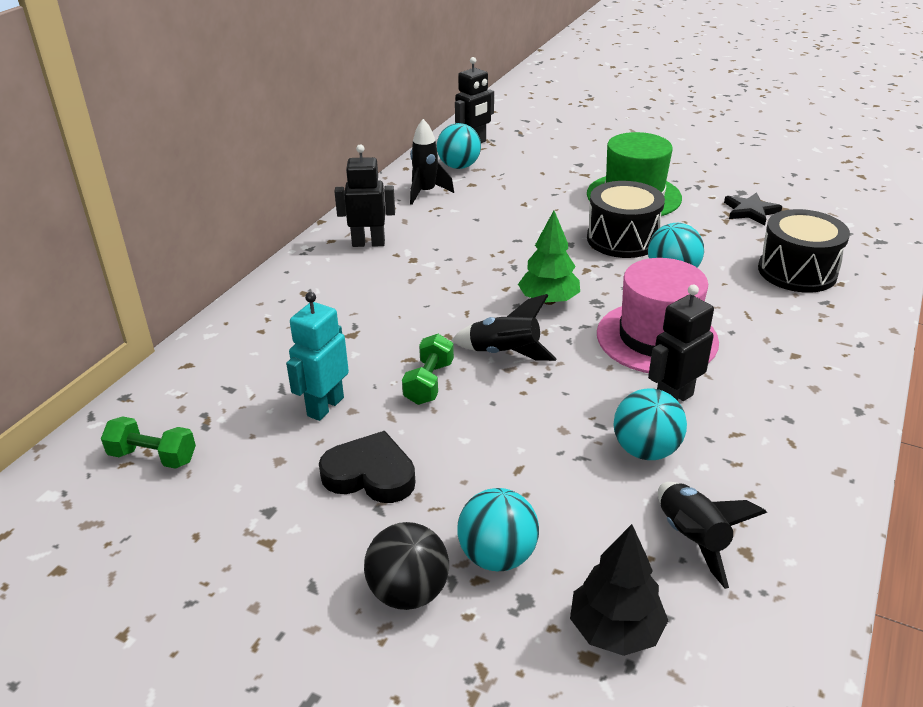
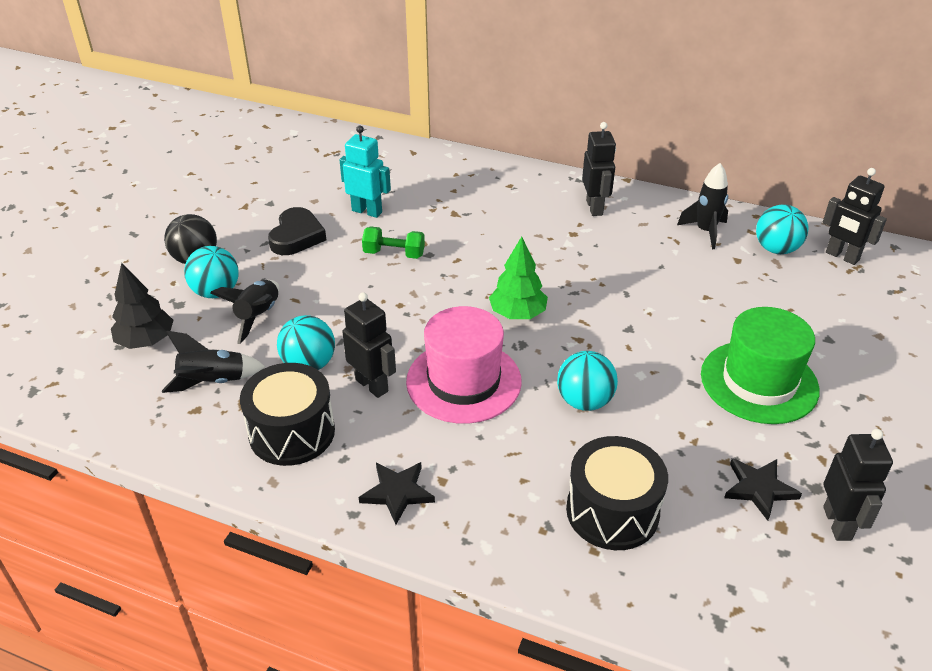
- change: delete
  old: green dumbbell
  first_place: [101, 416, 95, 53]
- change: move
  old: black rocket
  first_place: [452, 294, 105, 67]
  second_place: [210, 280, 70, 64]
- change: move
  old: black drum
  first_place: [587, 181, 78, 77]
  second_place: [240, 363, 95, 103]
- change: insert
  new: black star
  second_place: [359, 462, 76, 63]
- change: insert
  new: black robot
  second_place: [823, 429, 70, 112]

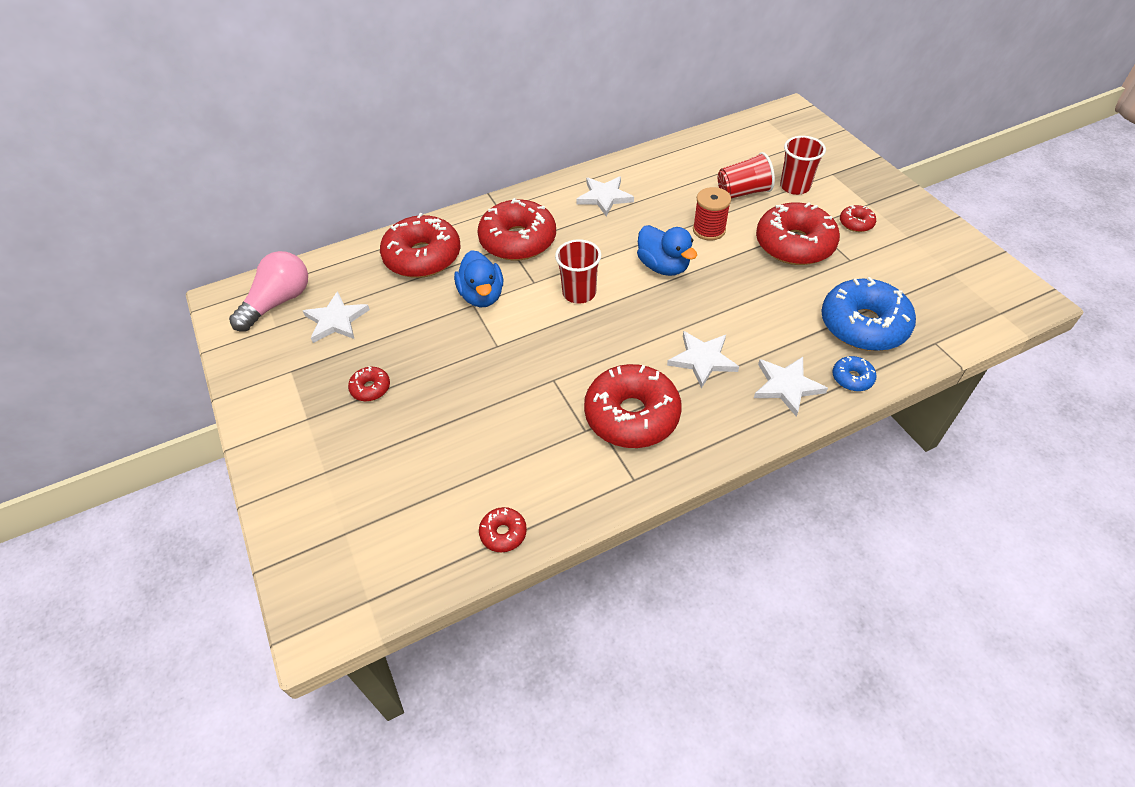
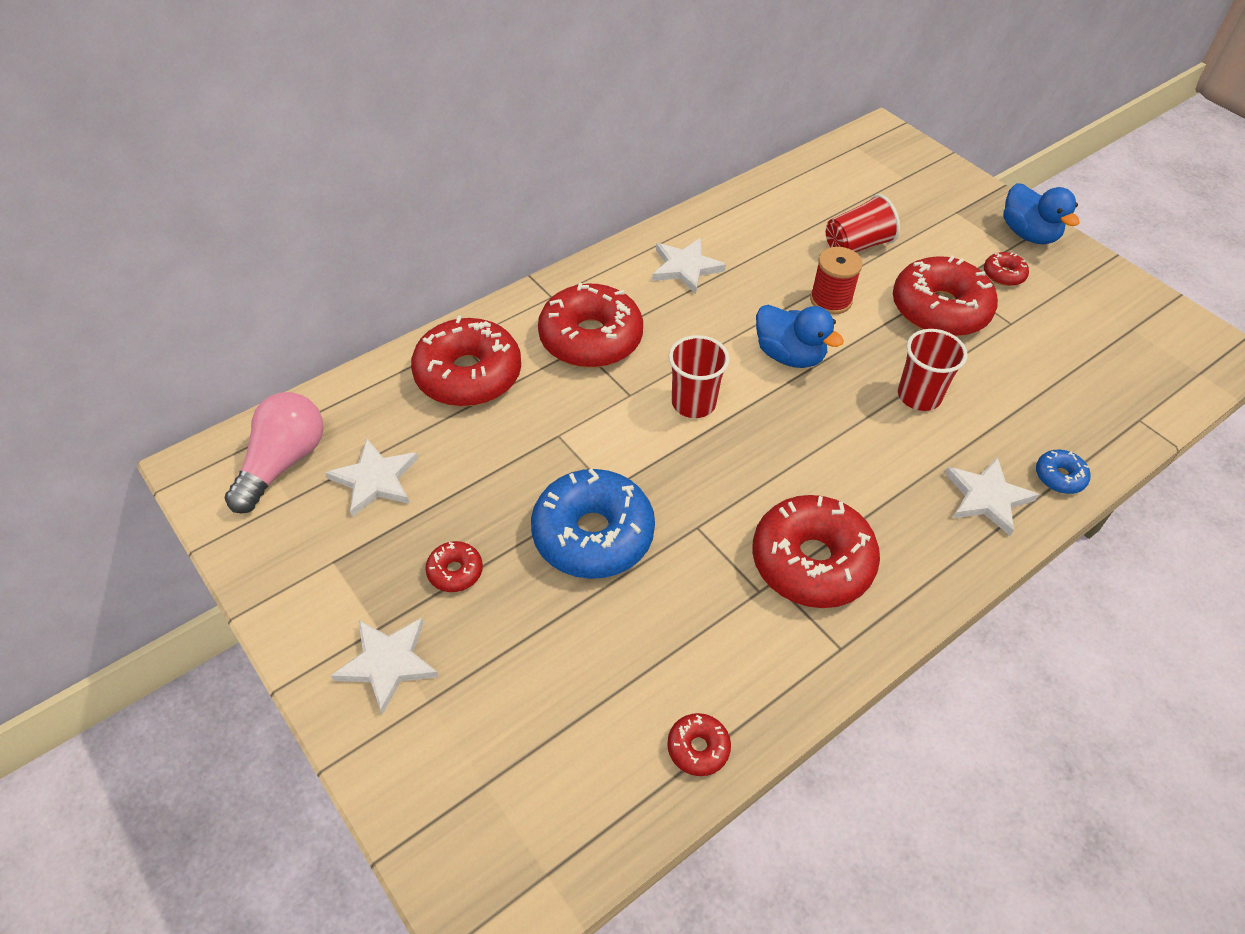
- change: move
  old: blue duck
  first_place: [454, 250, 49, 57]
  second_place: [1004, 183, 76, 61]
- change: move
  old: white star
  first_place: [667, 331, 72, 58]
  second_place: [331, 618, 108, 97]
- change: move
  old: red cup
  first_place: [780, 136, 46, 59]
  second_place: [898, 329, 70, 82]
- change: move
  old: blue donut
  first_place: [821, 277, 95, 74]
  second_place: [531, 468, 124, 111]

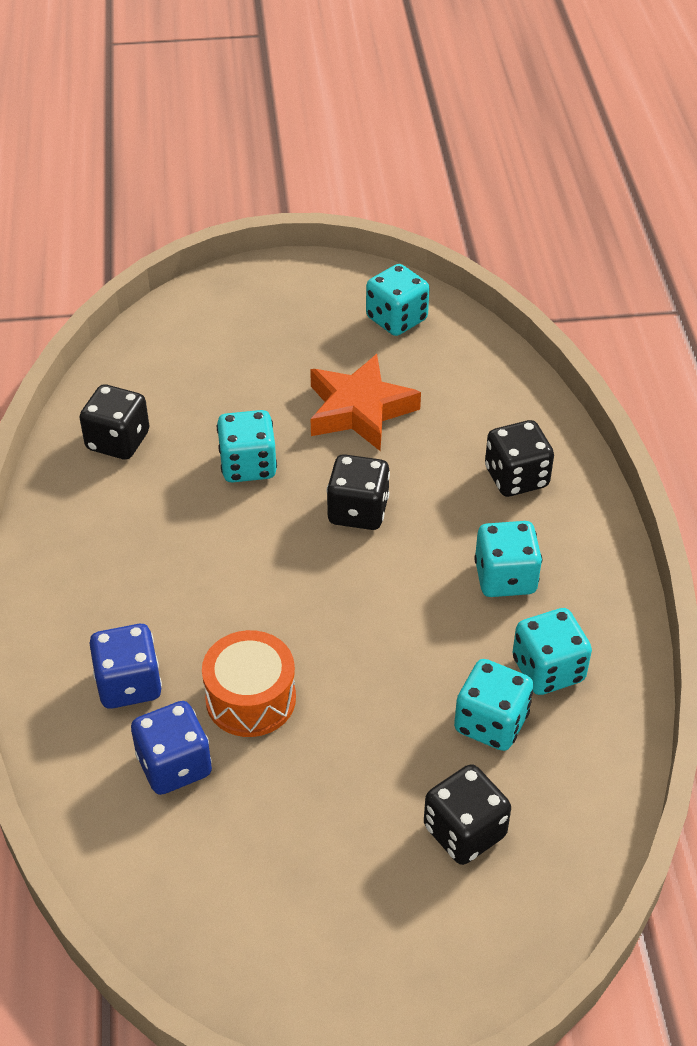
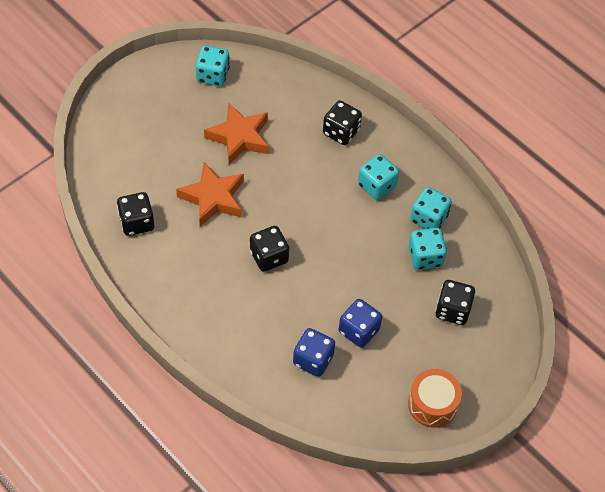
- change: move
  old: blue dice
  first_place: [89, 624, 73, 85]
  second_place: [339, 299, 43, 49]
- change: move
  old: orange drum
  first_place: [202, 630, 94, 107]
  second_place: [408, 369, 54, 59]
- change: replace
  old: turquoise dice
  new: orange star
  first_place: [217, 410, 60, 73]
  second_place: [176, 162, 68, 65]
- change: move
  old: black dice
  first_place: [326, 454, 64, 76]
  second_place: [250, 226, 39, 46]

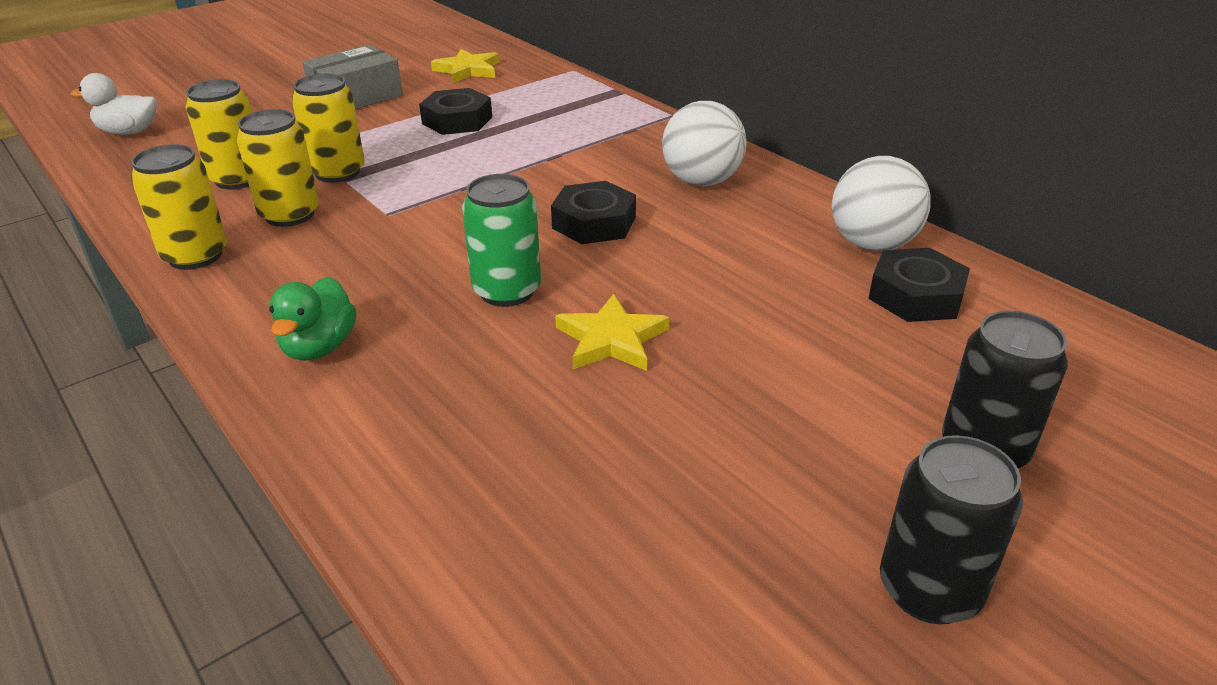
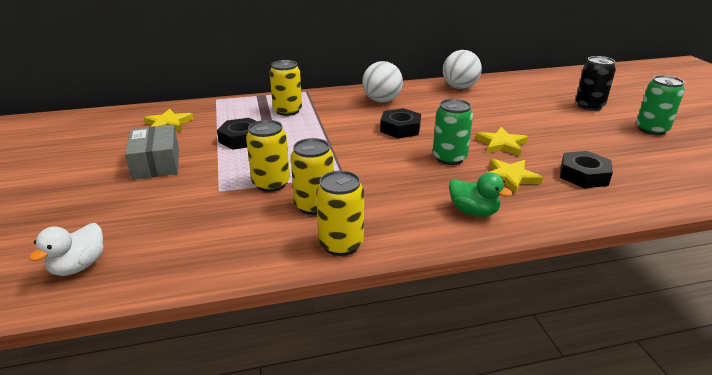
- change: move
  old: yellow can
  first_place: [185, 79, 67, 111]
  second_place: [270, 60, 32, 56]
- change: move
  old: black nut
  first_place: [868, 248, 102, 74]
  second_place: [560, 151, 53, 37]
- change: recolor
  old: black can
  new: green can
  first_place: [880, 435, 143, 189]
  second_place: [636, 75, 49, 60]
- change: insert
  new: yellow star
  second_place: [487, 159, 56, 35]

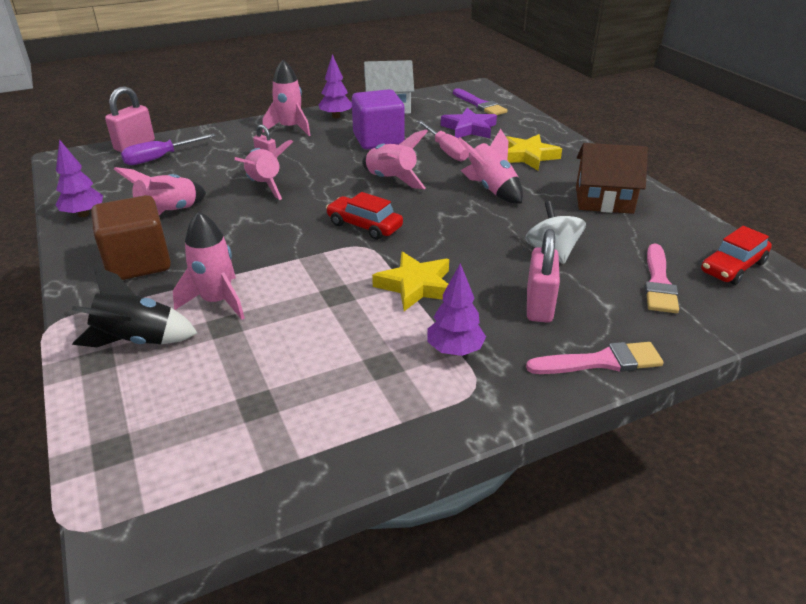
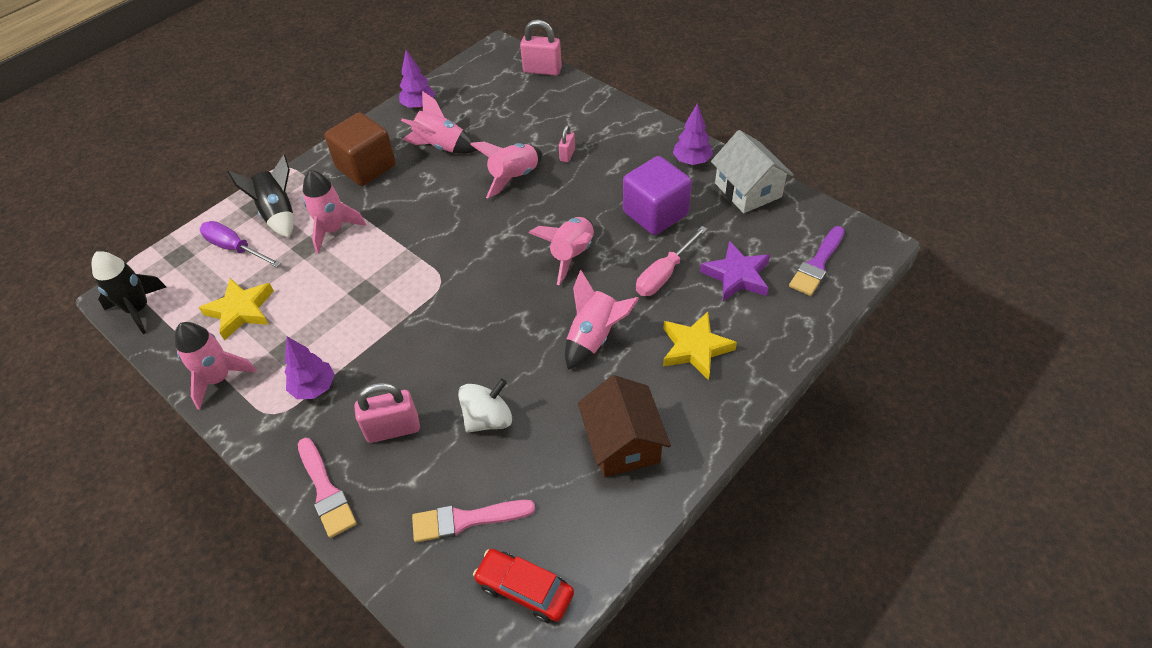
- change: move
  old: purple screwdriver
  first_place: [121, 133, 95, 32]
  second_place: [200, 221, 81, 46]
- change: move
  old: pink rocket
  first_place: [262, 60, 49, 76]
  second_place: [175, 322, 82, 88]
- change: delete
  old: red car
  first_place: [326, 192, 77, 48]
- change: move
  old: yellow star
  first_place: [372, 252, 77, 59]
  second_place: [199, 278, 75, 62]
- change: insert
  new: black rocket
  second_place: [92, 251, 74, 83]

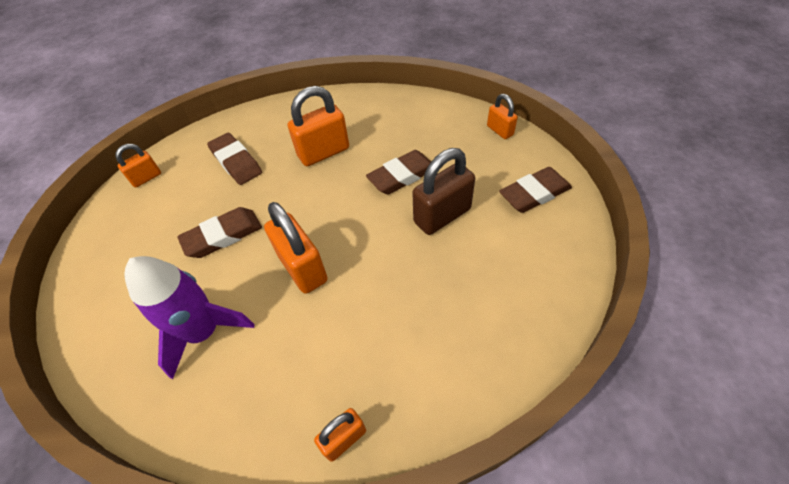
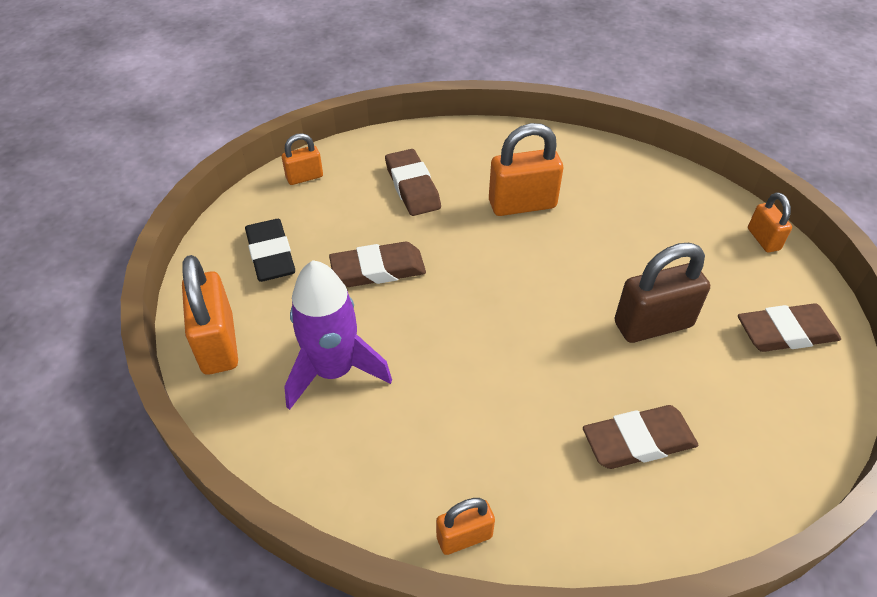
- change: move
  old: orange padlock
  first_place: [264, 202, 64, 92]
  second_place: [182, 255, 56, 120]
- change: move
  old: brown eraser
  first_place: [366, 150, 65, 45]
  second_place: [583, 405, 115, 64]
- change: insert
  new: black eraser
  second_place: [245, 219, 50, 63]

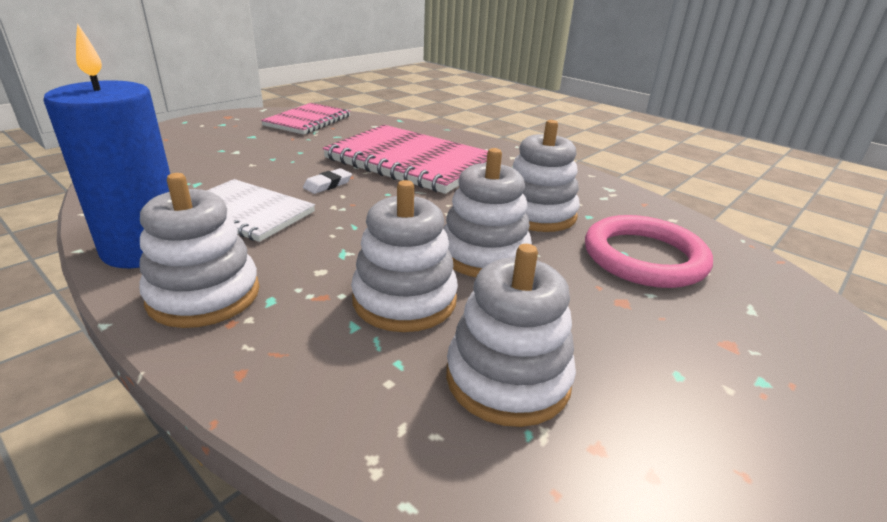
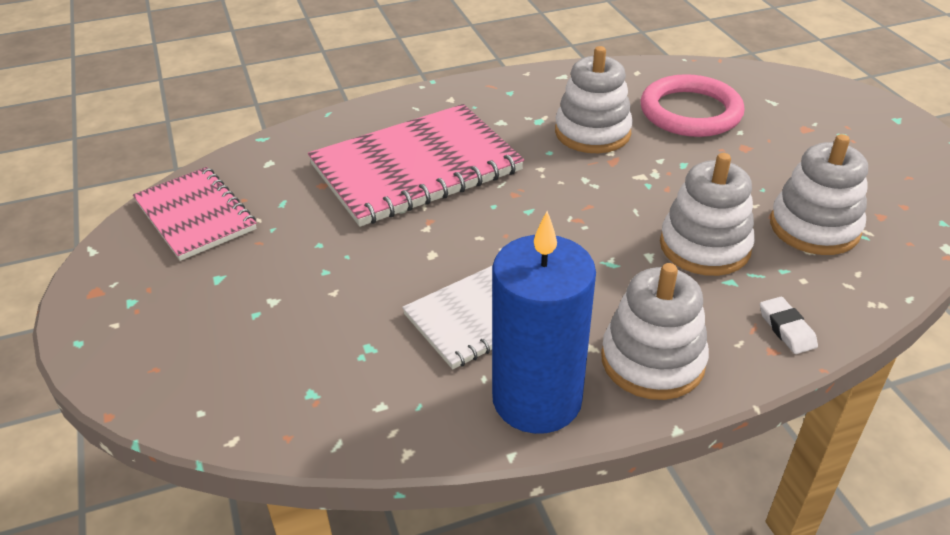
- change: move
  old: white eraser
  first_place: [303, 168, 49, 26]
  second_place: [760, 297, 58, 57]
- change: delete
  old: white stacking toy
  first_place: [443, 148, 89, 129]

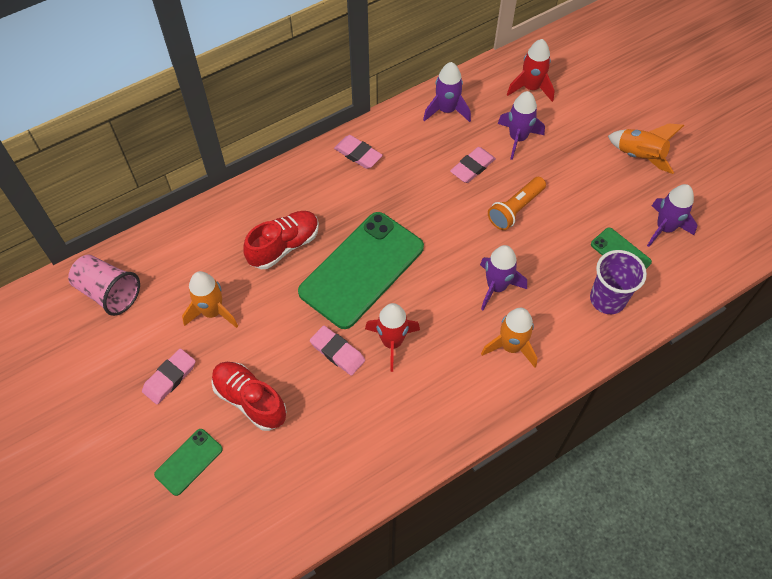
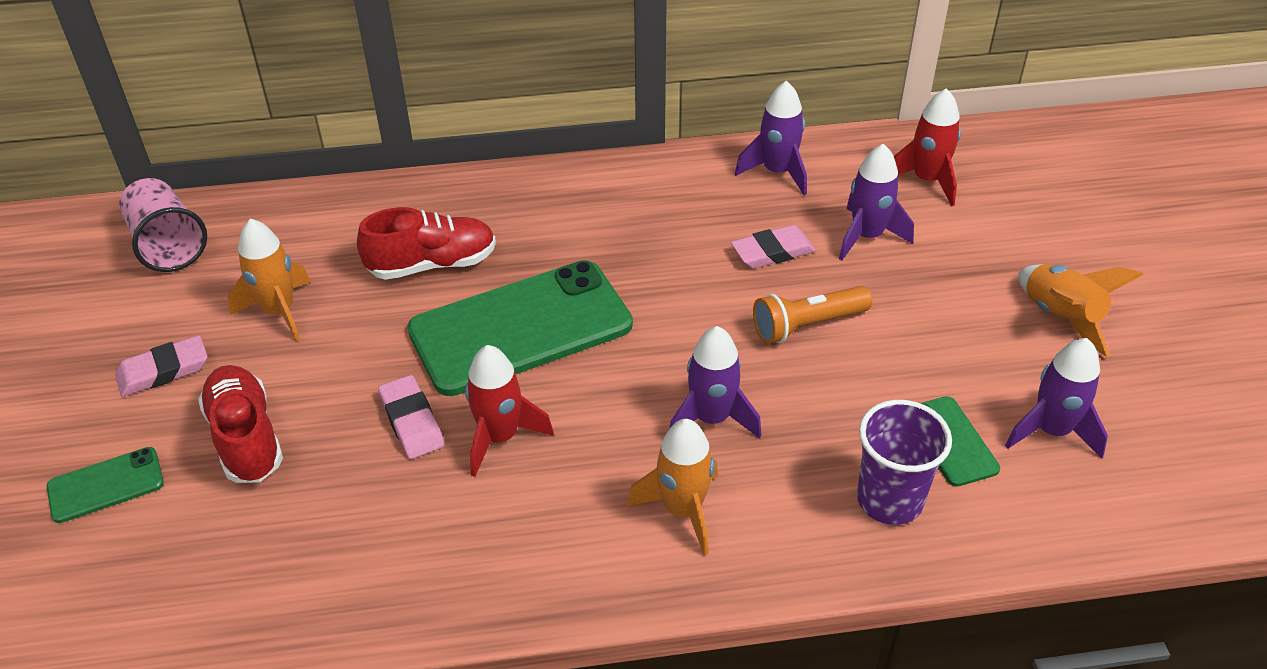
- change: delete
  old: pink eraser
  first_place: [334, 135, 49, 34]

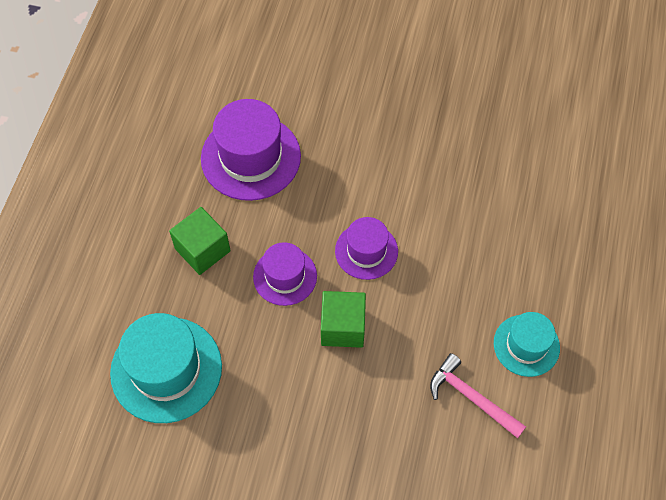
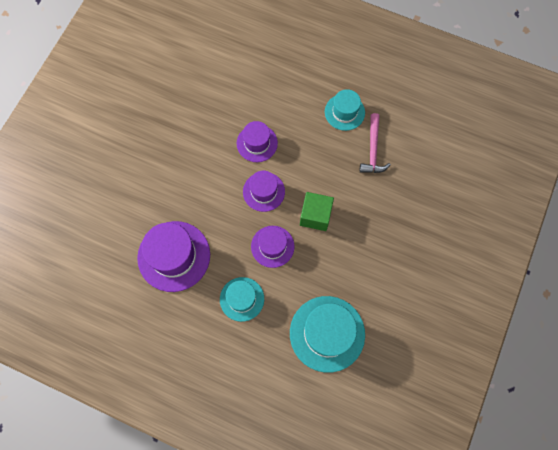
- change: replace
  old: green cube
  new: turquoise hat
  first_place: [169, 207, 62, 68]
  second_place: [220, 277, 44, 45]
- change: rotate
  old: pink hammer
  first_place: [430, 353, 96, 85]
  second_place: [360, 113, 31, 60]
  degrees: -45
- change: insert
  new: purple hat
  second_place: [237, 121, 41, 41]

